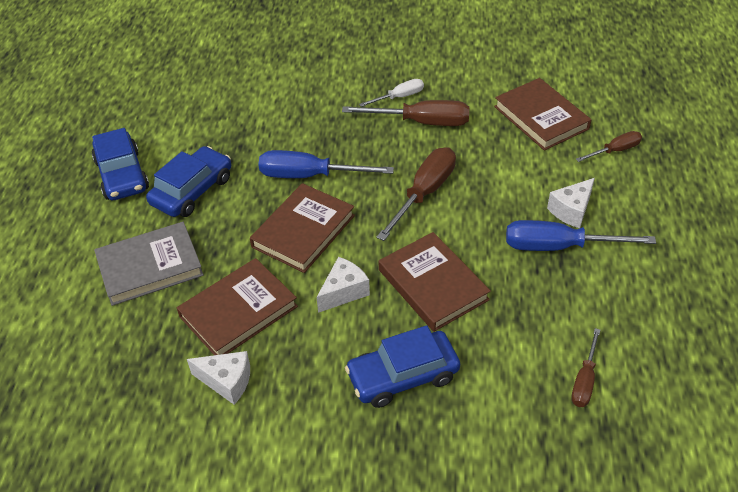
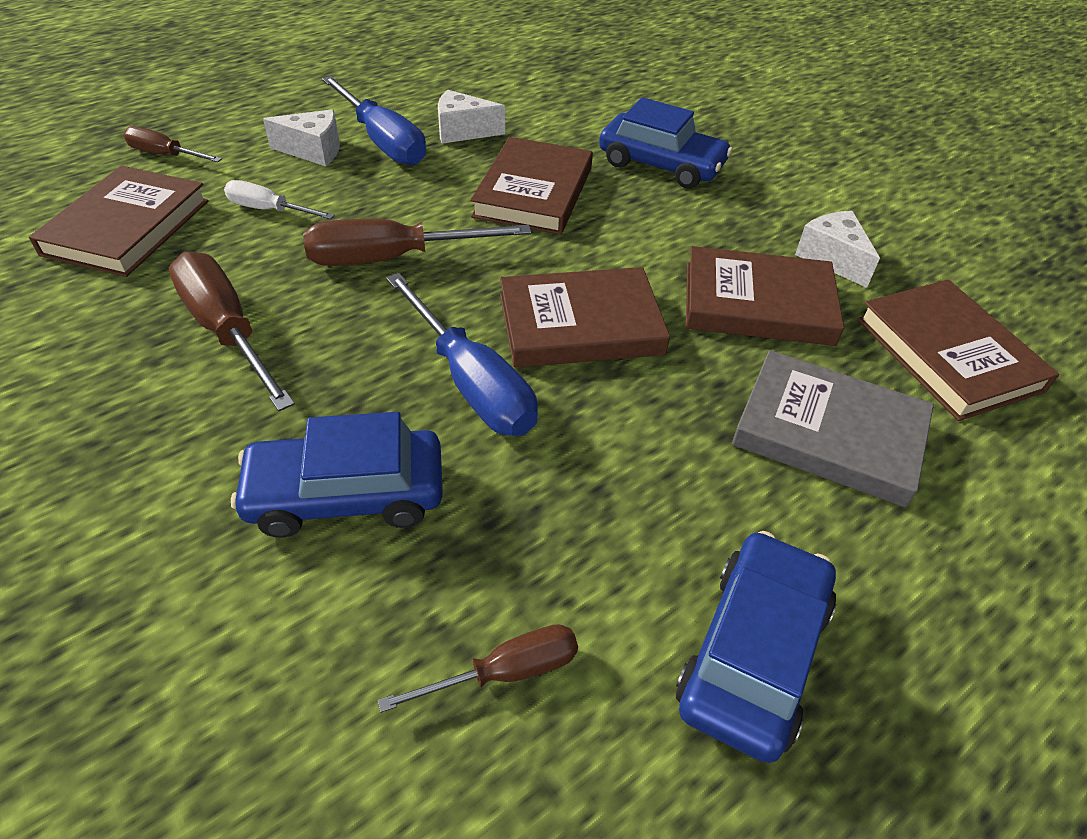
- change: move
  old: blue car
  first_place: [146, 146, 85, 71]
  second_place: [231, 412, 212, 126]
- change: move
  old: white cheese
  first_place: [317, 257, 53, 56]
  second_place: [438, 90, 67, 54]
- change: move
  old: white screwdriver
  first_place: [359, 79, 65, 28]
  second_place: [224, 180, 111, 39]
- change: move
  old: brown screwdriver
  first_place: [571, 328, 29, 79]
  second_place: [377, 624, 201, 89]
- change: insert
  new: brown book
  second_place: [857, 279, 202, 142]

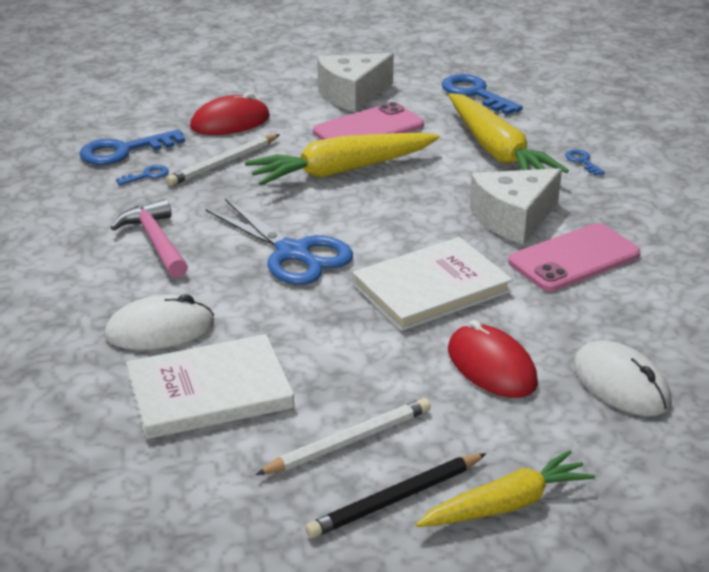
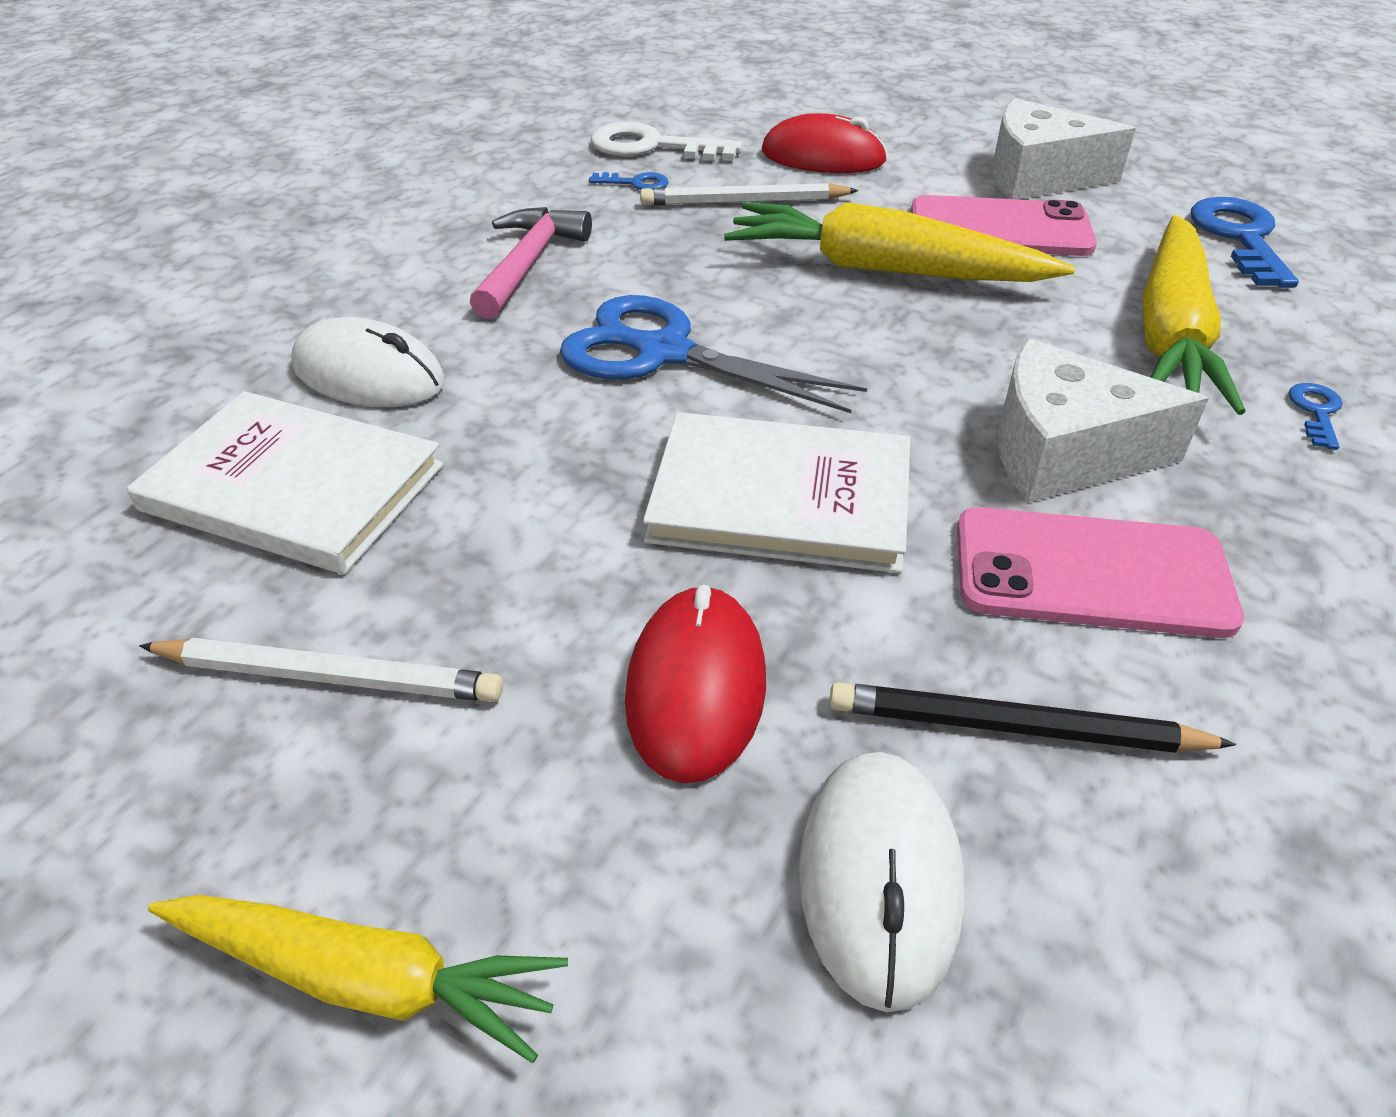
- change: recolor
  old: blue key
  new: white key
  first_place: [79, 129, 106, 36]
  second_place: [591, 121, 151, 39]
- change: rotate
  old: blue scissors
  first_place: [206, 199, 147, 86]
  second_place: [560, 295, 307, 118]
  degrees: 120
- change: move
  old: black pencil
  first_place: [305, 453, 181, 85]
  second_place: [829, 682, 407, 71]

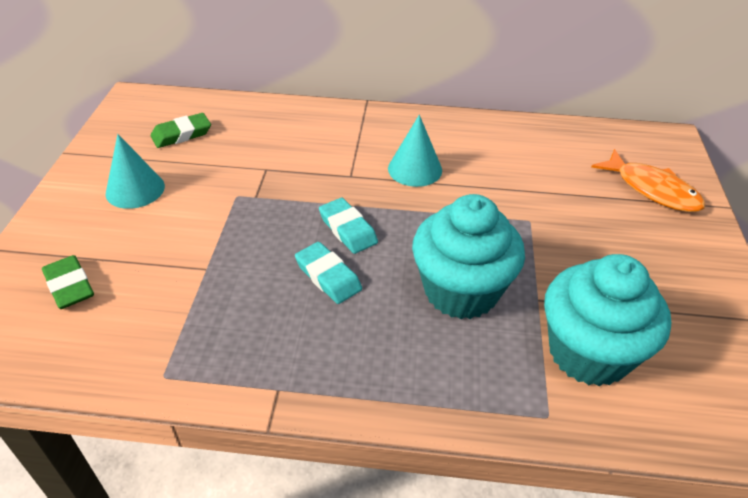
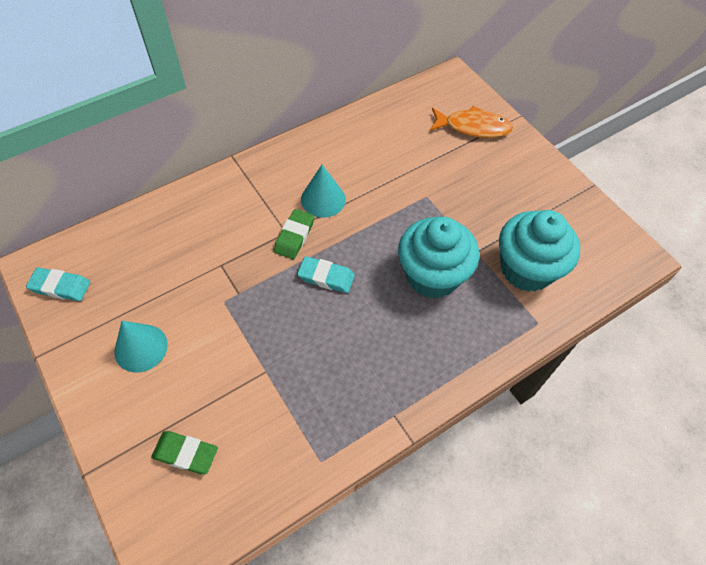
- change: move
  old: green eraser
  first_place: [151, 113, 60, 35]
  second_place: [274, 209, 40, 50]
- change: move
  old: turquoise eraser
  first_place: [295, 242, 67, 62]
  second_place: [26, 267, 64, 34]

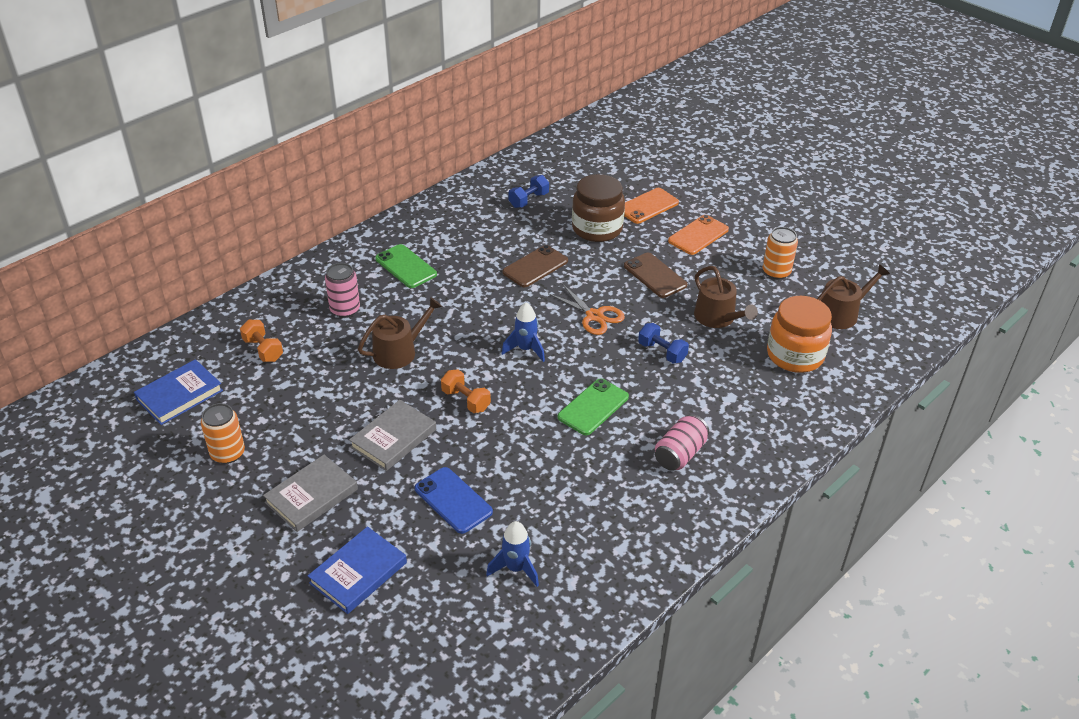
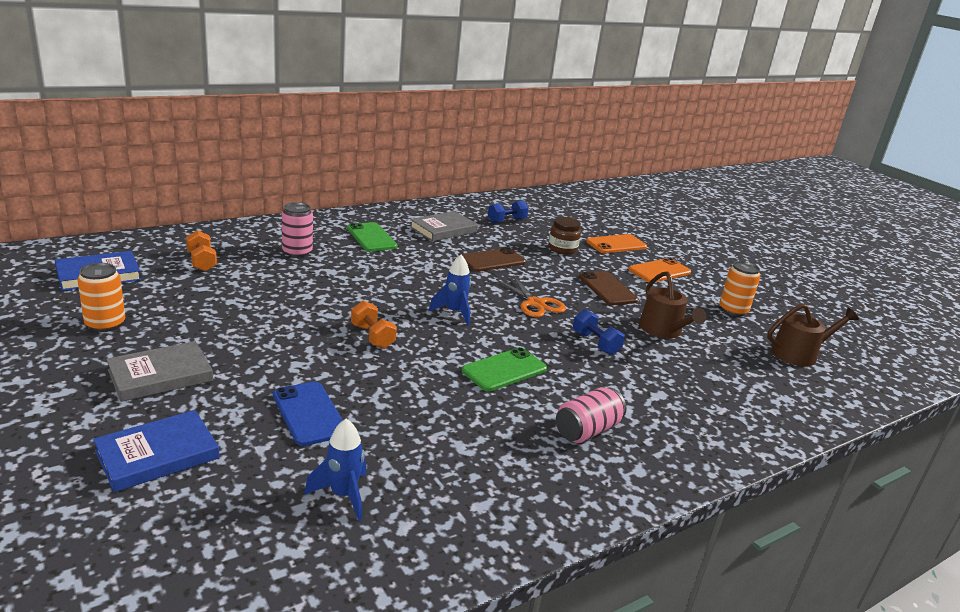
- change: move
  old: grey book
  first_place: [349, 400, 87, 71]
  second_place: [410, 211, 68, 31]
- change: delete
  old: brown watering can
  first_place: [358, 297, 84, 72]
- change: resize
  old: brown jar
  first_place: [572, 174, 53, 68]
  second_place: [548, 217, 33, 37]
  factor: 0.61
- change: delete
  old: orange jar
  first_place: [767, 296, 65, 77]

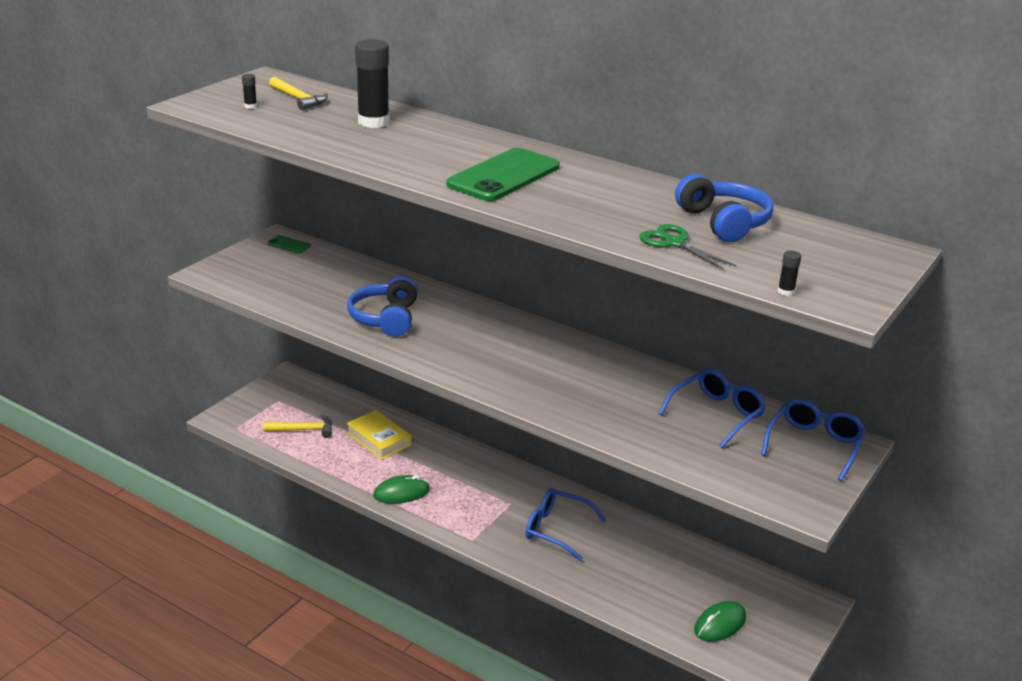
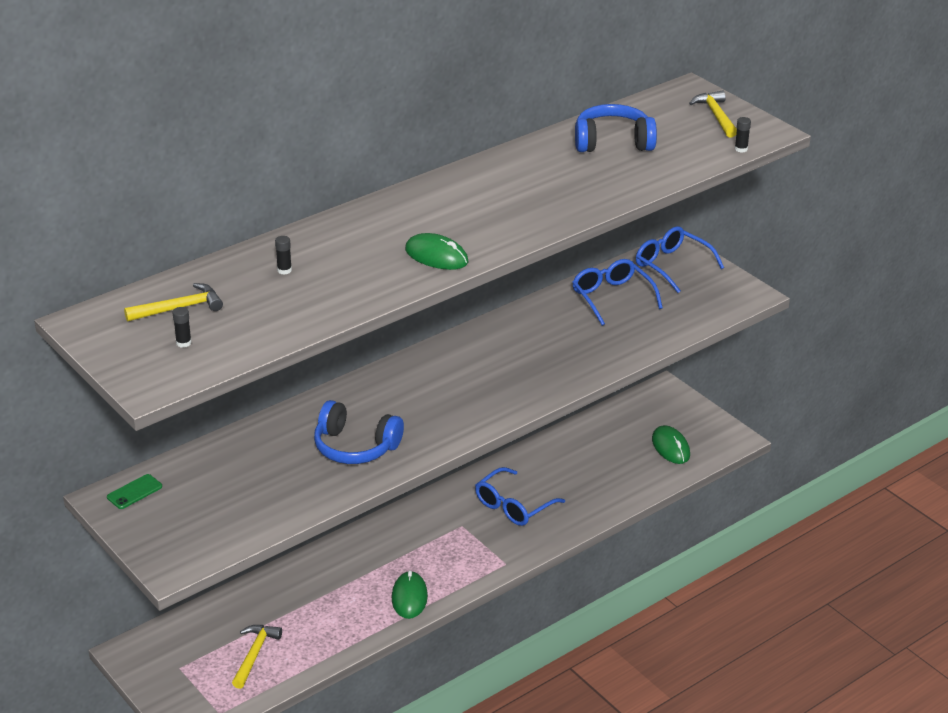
- change: delete
  old: yellow book
  first_place: [346, 410, 65, 50]
- change: resize
  old: black glue stick
  first_place: [355, 39, 35, 89]
  second_place: [275, 236, 17, 39]
  factor: 0.41
- change: delete
  old: green phone
  first_place: [446, 148, 114, 53]
- change: delete
  old: green scissors
  first_place: [639, 224, 97, 46]
- change: insert
  new: green mouse
  second_place: [405, 233, 63, 37]
- change: insert
  new: yellow hammer
  second_place: [689, 90, 48, 48]

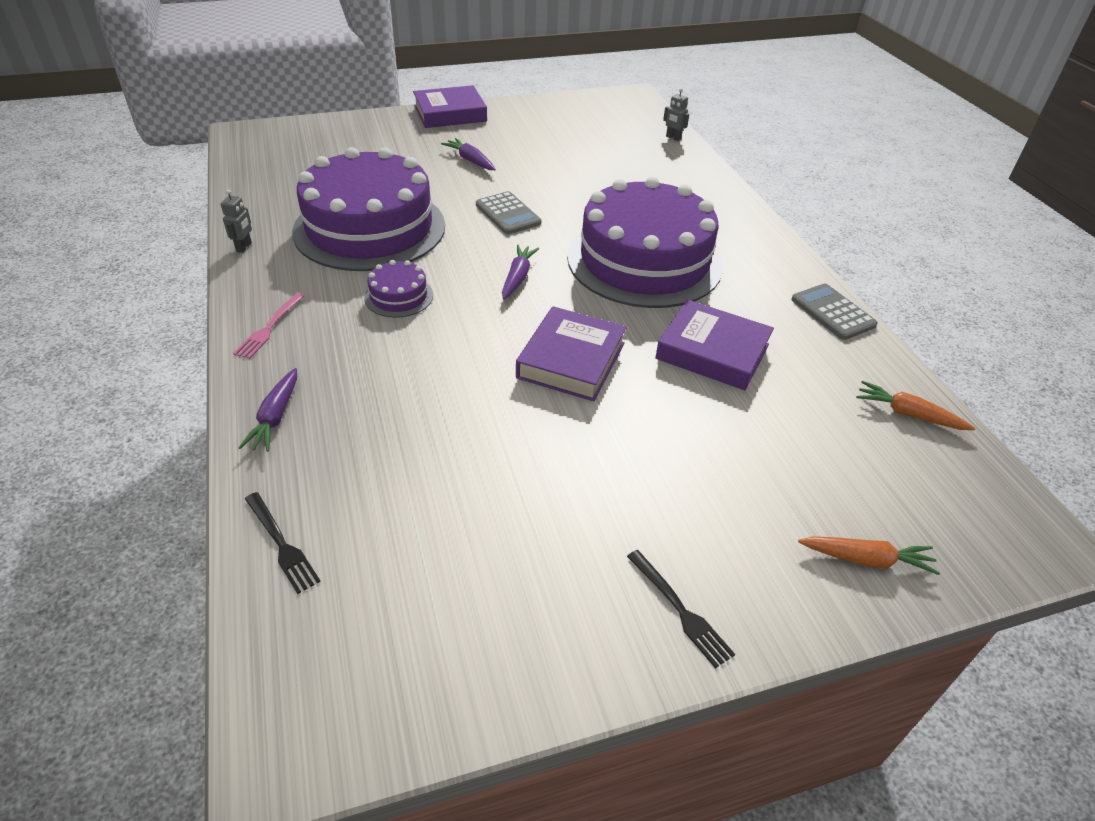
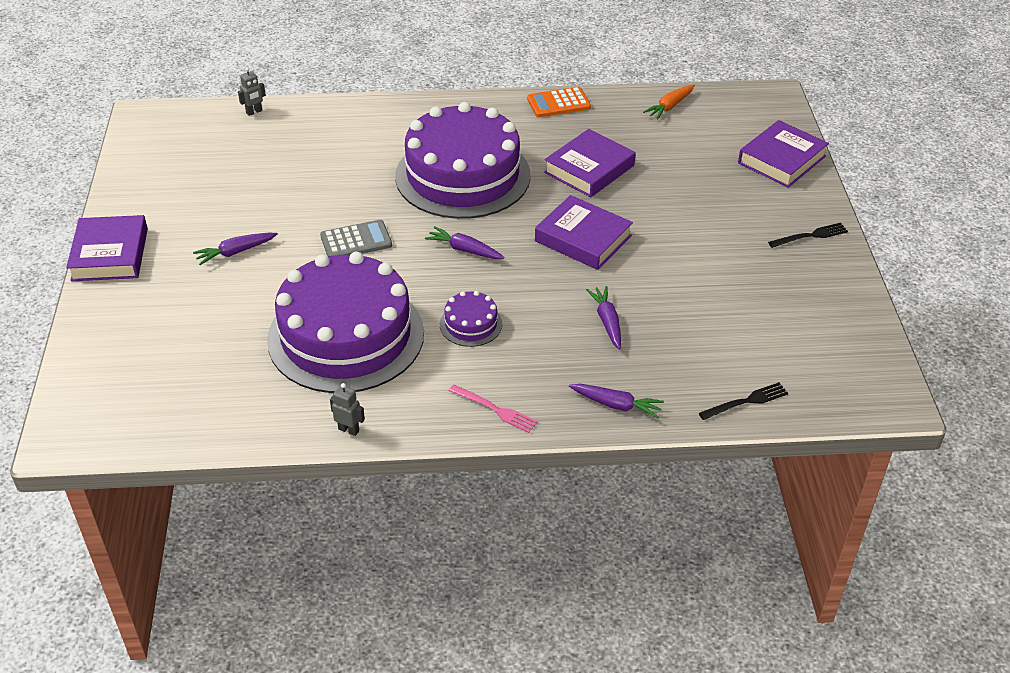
- change: recolor
  old: grey calculator
  new: orange calculator
  first_place: [791, 283, 87, 57]
  second_place: [527, 87, 64, 30]
- change: replace
  old: orange carrot
  new: purple book
  first_place: [798, 536, 142, 39]
  second_place: [738, 120, 91, 68]
- change: insert
  new: purple carrot
  second_place: [586, 286, 35, 63]

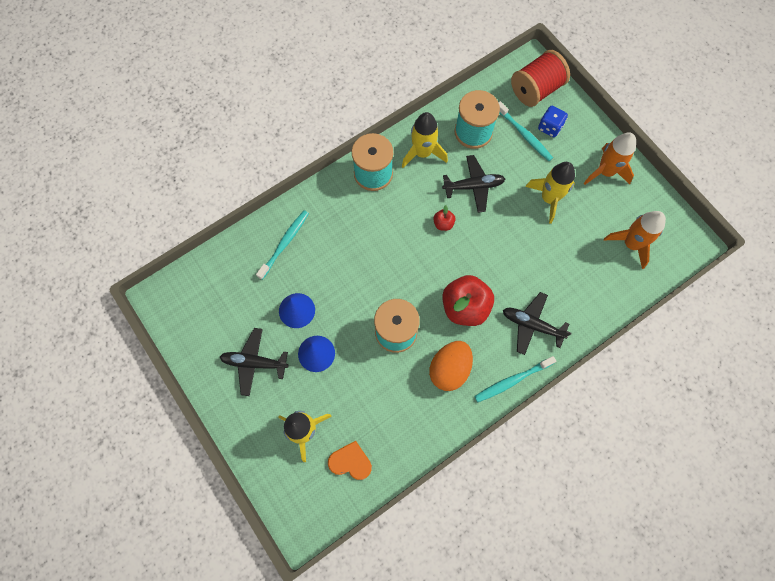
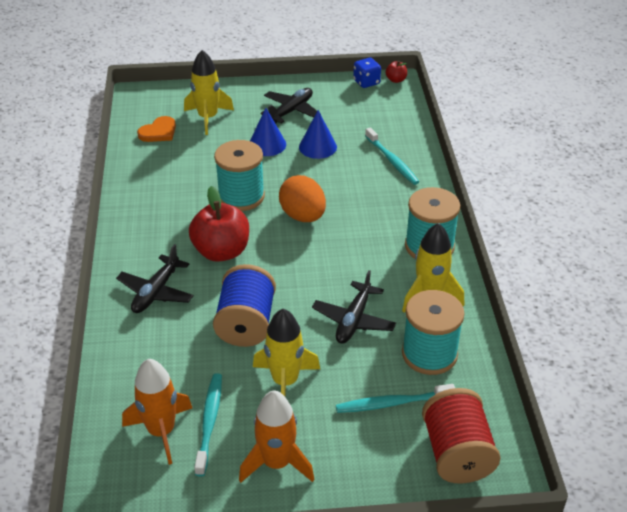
- change: move
  old: orange egg
  first_place: [429, 341, 44, 50]
  second_place: [279, 175, 47, 47]
- change: move
  old: red apple
  first_place: [433, 205, 23, 26]
  second_place: [386, 61, 21, 22]
- change: move
  old: turquoise toothbrush
  first_place: [474, 356, 82, 46]
  second_place: [194, 373, 28, 104]
- change: rotate
  old: black plane
  first_place: [503, 292, 69, 63]
  second_place: [116, 244, 78, 69]
  degrees: 150
- change: move
  old: blue dice
  first_place: [538, 106, 30, 31]
  second_place: [353, 58, 28, 30]
- change: insert
  new: blue spool
  second_place: [213, 264, 63, 83]

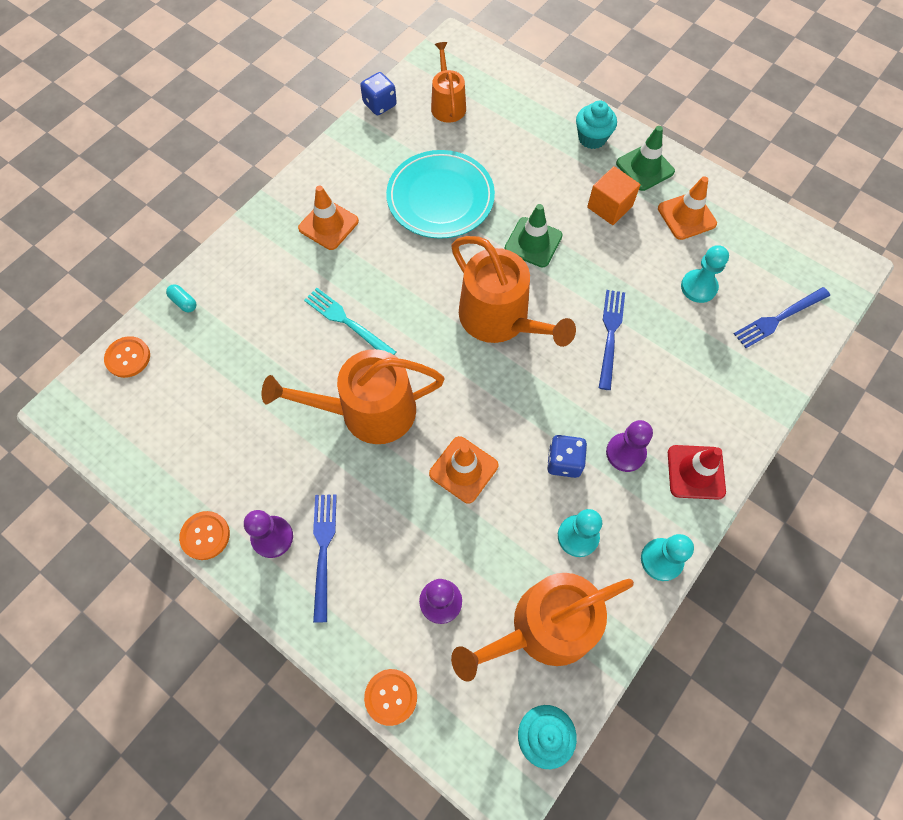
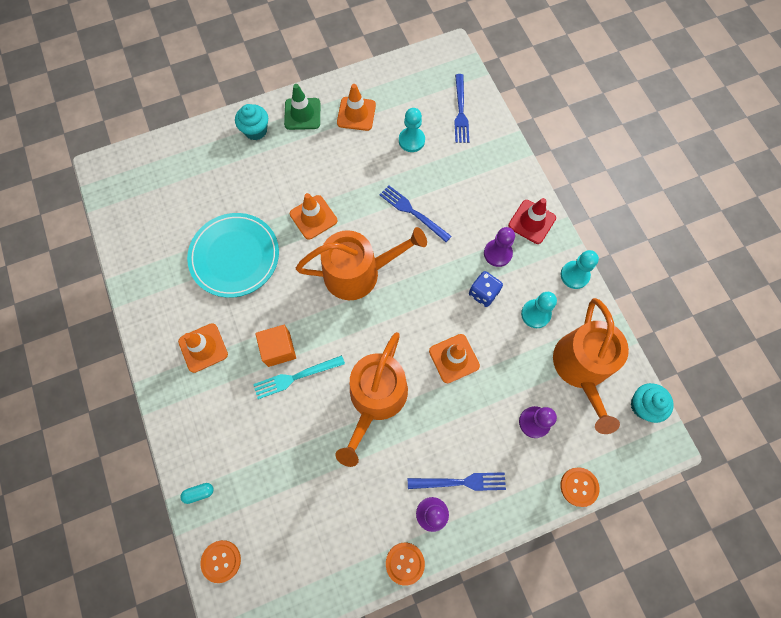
- change: rotate
  old: blue fork
  first_place: [313, 494, 24, 129]
  second_place: [408, 472, 98, 19]
  degrees: 150
- change: delete
  old: blue dice
  first_place: [360, 72, 37, 43]
- change: delete
  old: orange watering can
  first_place: [431, 42, 35, 81]
- change: recolor
  old: green traffic cone
  new: orange traffic cone
  first_place: [505, 204, 57, 64]
  second_place: [290, 193, 48, 47]
- change: move
  old: orange cube
  first_place: [587, 166, 54, 59]
  second_place: [255, 325, 41, 42]

